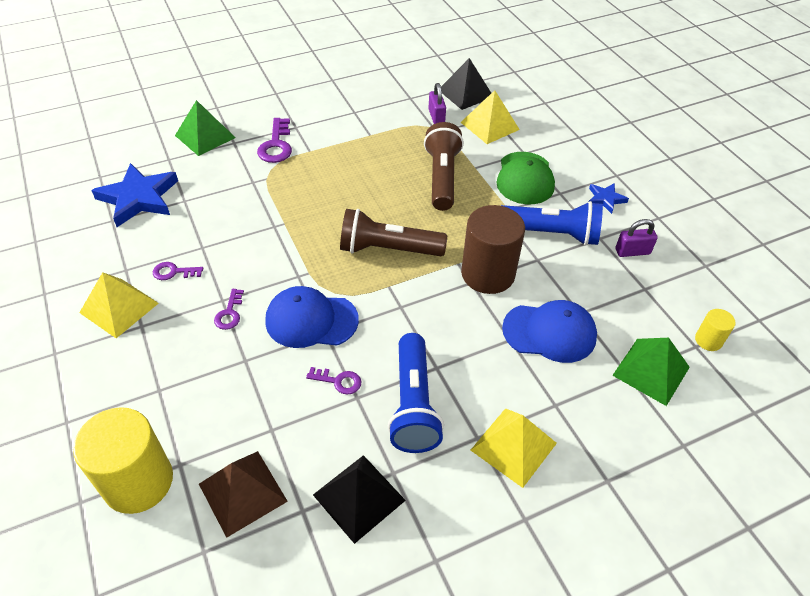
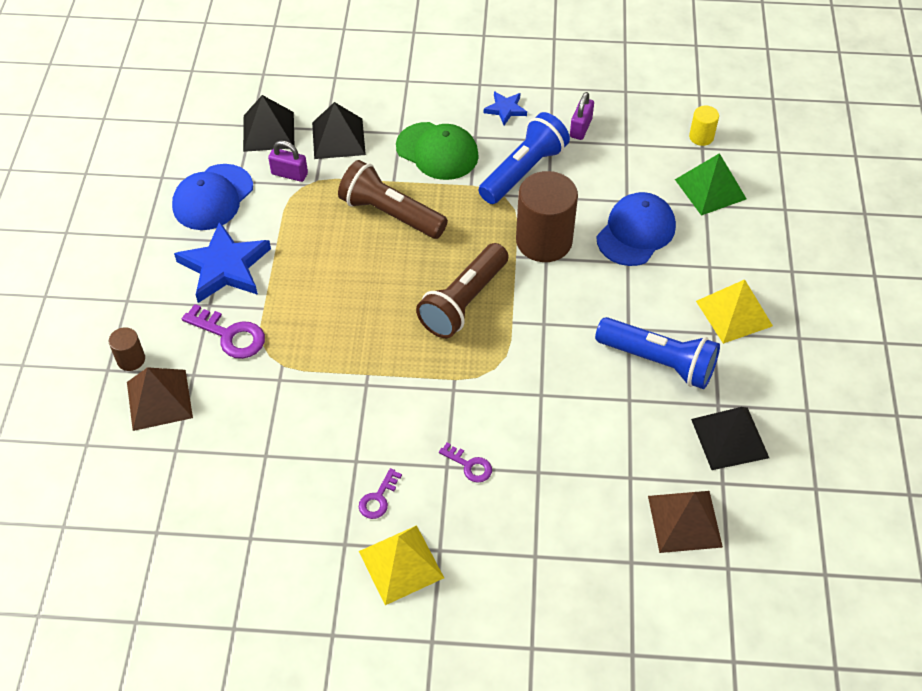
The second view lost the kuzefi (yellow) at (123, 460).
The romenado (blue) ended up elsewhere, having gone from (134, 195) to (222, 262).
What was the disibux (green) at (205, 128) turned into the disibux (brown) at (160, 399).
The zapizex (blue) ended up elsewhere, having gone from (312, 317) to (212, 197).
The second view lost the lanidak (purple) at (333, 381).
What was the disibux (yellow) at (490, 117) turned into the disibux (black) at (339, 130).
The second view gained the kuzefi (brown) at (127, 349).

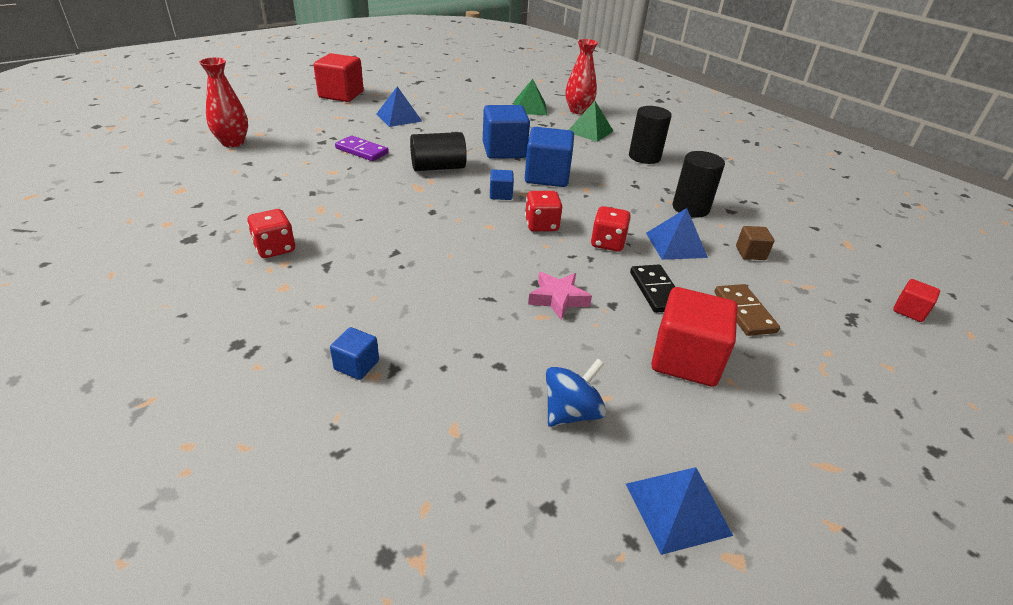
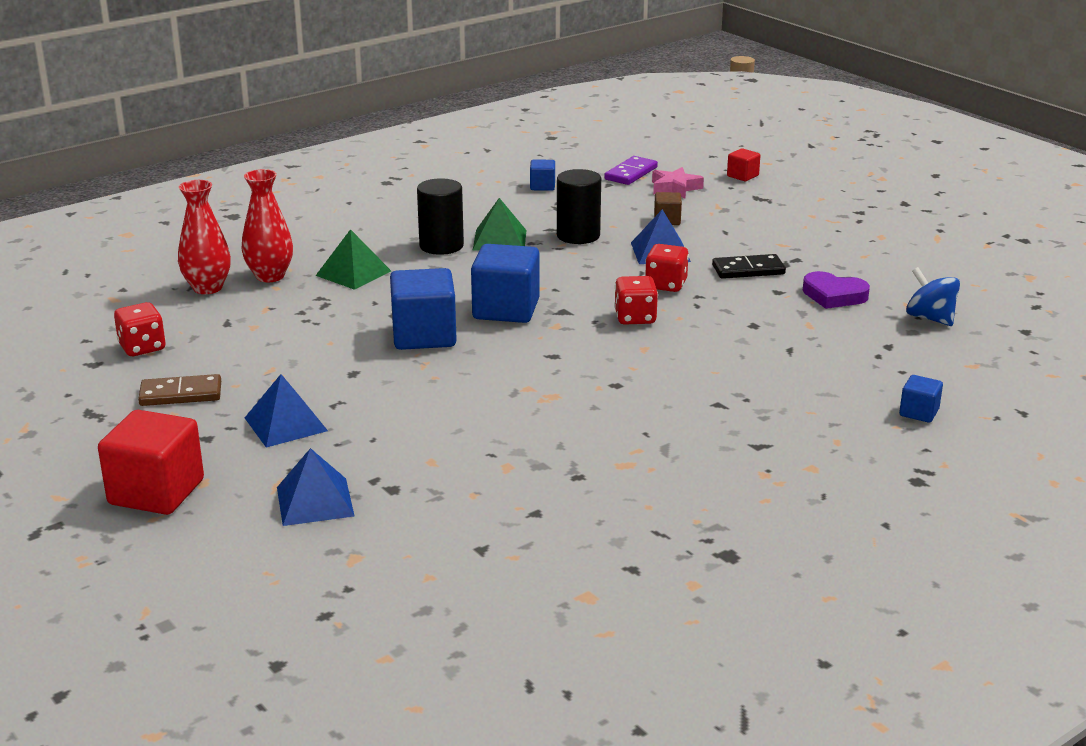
The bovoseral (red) ended up elsewhere, having gone from (223, 102) to (204, 237).
The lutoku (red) ended up elsewhere, having gone from (271, 233) to (140, 329).
The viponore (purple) ended up elsewhere, having gone from (362, 148) to (631, 170).
The second view lost the kuzefi (black) at (438, 151).
The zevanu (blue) ended up elsewhere, having gone from (502, 184) to (542, 175).
The disibux (green) ended up elsewhere, having gone from (530, 97) to (499, 224).
The romenado (pink) ended up elsewhere, having gone from (560, 296) to (678, 182).
The disibux (blue) ended up elsewhere, having gone from (679, 511) to (315, 487).
The second view lost the zevanu (red) at (694, 337).
The viponore (brown) ended up elsewhere, having gone from (747, 310) to (179, 390).
The second view gained the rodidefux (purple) at (836, 290).

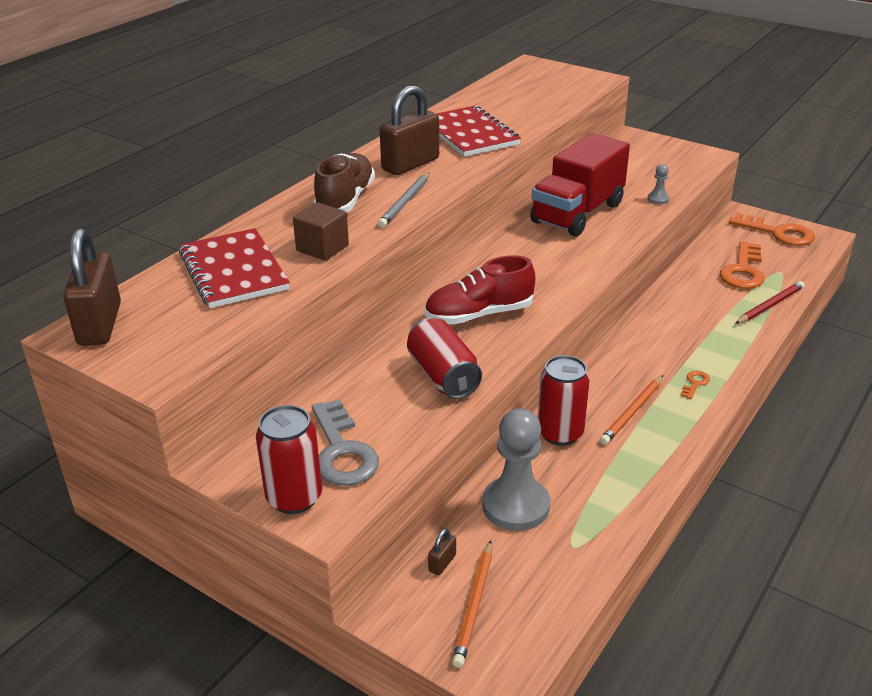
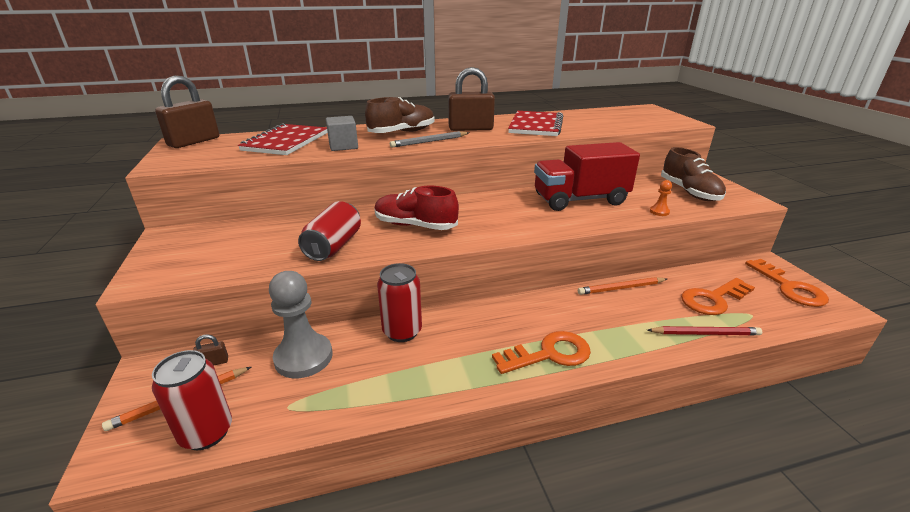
The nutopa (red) ended up elsewhere, having gone from (289, 459) to (192, 400).
What was the zevanu (brown) at (321, 231) turned into the zevanu (grey) at (342, 133).
The second view lost the lanidak (grey) at (345, 442).
The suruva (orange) ended up elsewhere, having gone from (631, 410) to (622, 286).
What was the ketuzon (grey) at (658, 184) turned into the ketuzon (orange) at (661, 198).
The size of the lanidak (orange) at (695, 385) changed by a factor of 2.22.
The second view gained the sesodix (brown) at (693, 174).

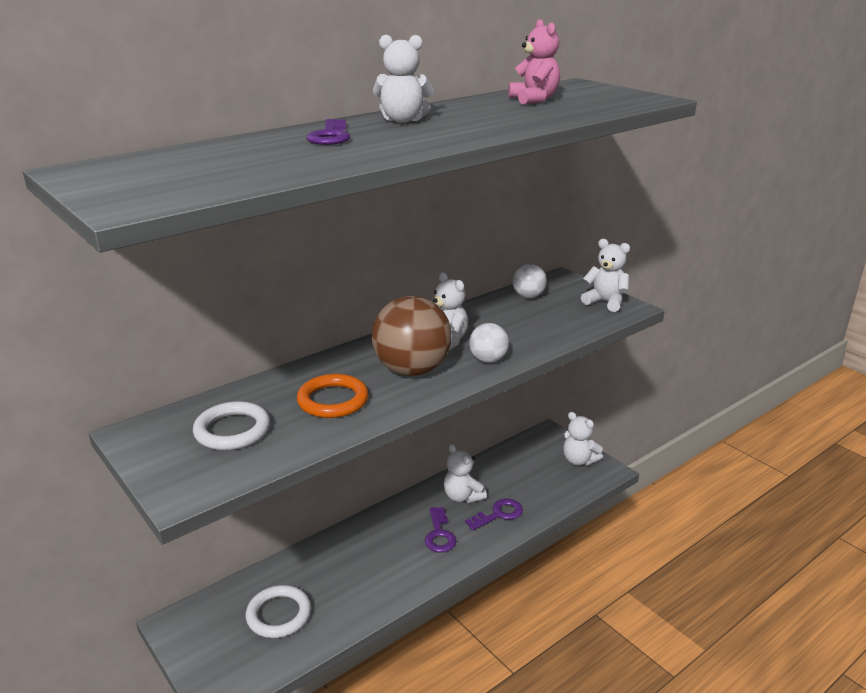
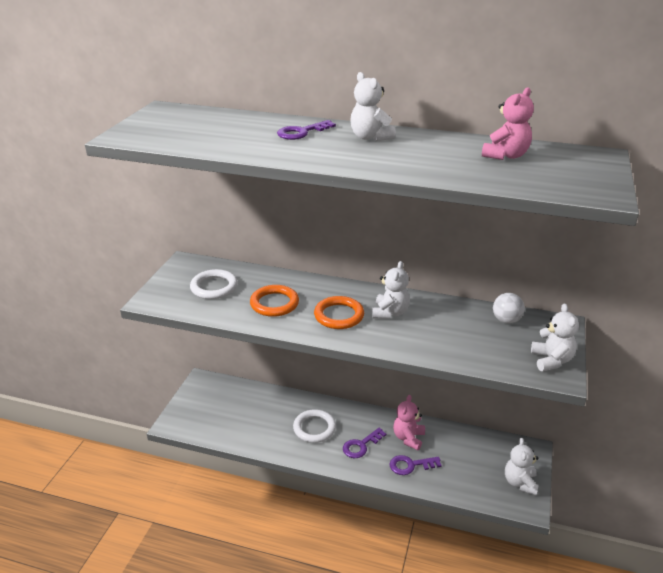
The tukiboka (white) ended up elsewhere, having gone from (278, 611) to (314, 426).
Where the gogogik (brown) stood at (412, 336), the tukiboka (orange) came to stand at (339, 312).
What was the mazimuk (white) at (465, 473) turned into the mazimuk (pink) at (409, 422).
The lanidak (purple) at (494, 515) ended up facing another way, 150 degrees clockwise from before.
The second view lost the gogogik (white) at (489, 343).

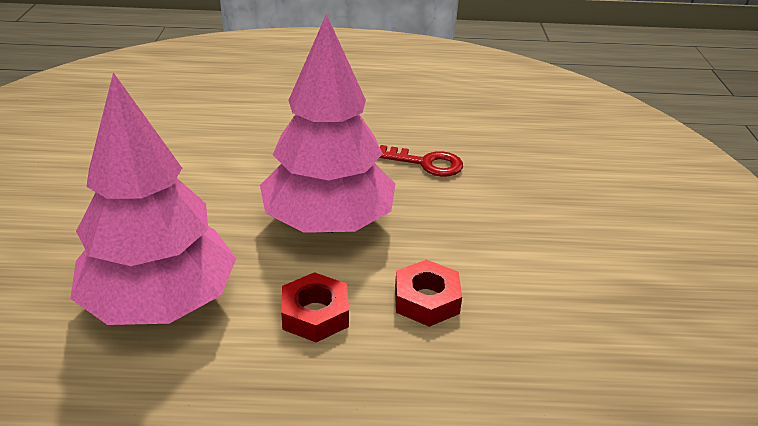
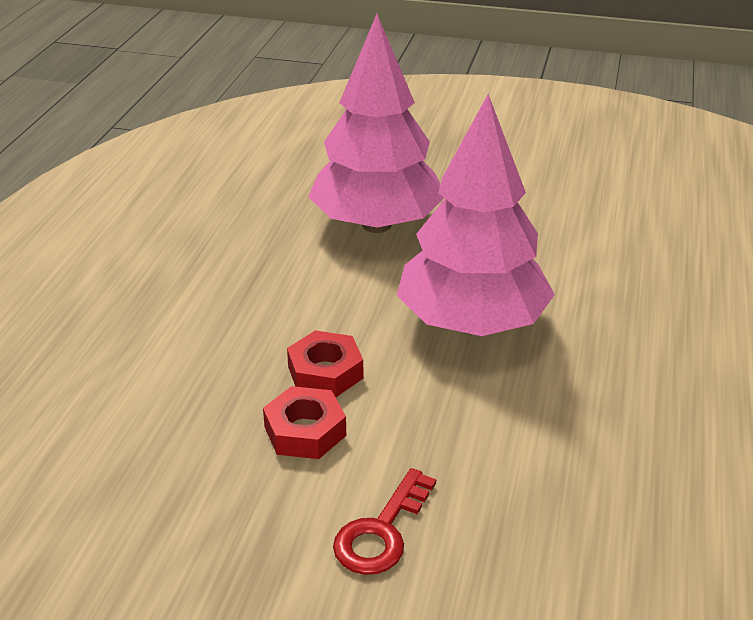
The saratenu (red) ended up elsewhere, having gone from (315, 307) to (304, 422).
The lanidak (red) ended up elsewhere, having gone from (421, 161) to (384, 521).

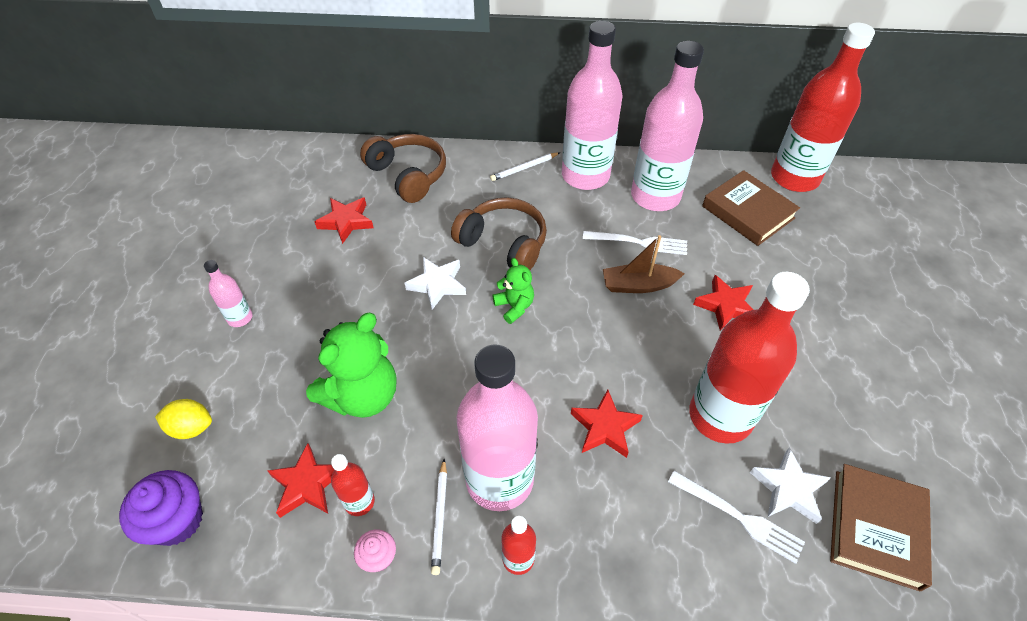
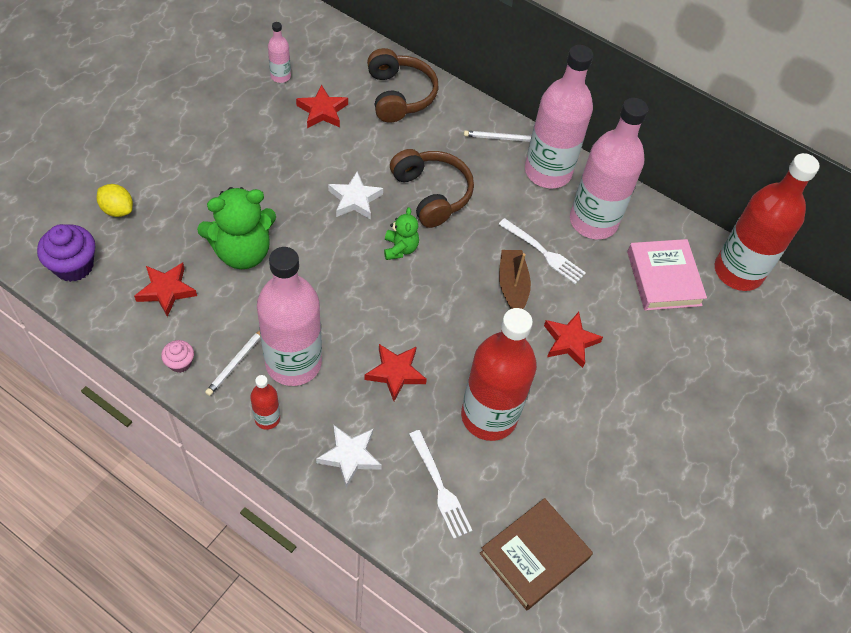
The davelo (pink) ended up elsewhere, having gone from (228, 293) to (279, 52).
The second view lost the davelo (red) at (353, 485).
The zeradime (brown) at (644, 264) ended up facing another way, 60 degrees clockwise from before.
What was the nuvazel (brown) at (751, 208) turned into the nuvazel (pink) at (667, 275).
The romenado (white) ended up elsewhere, having gone from (790, 485) to (349, 456).

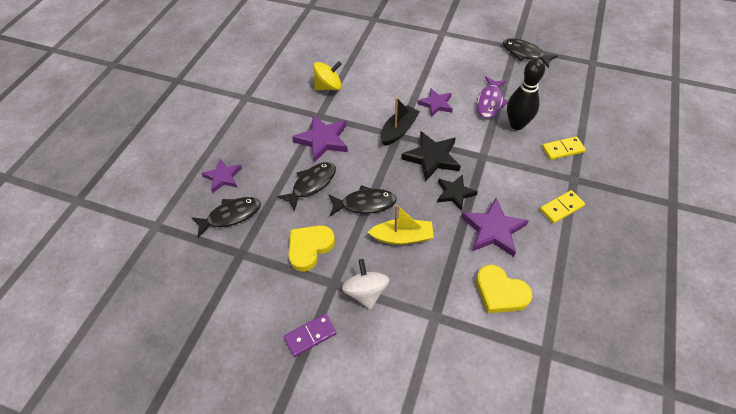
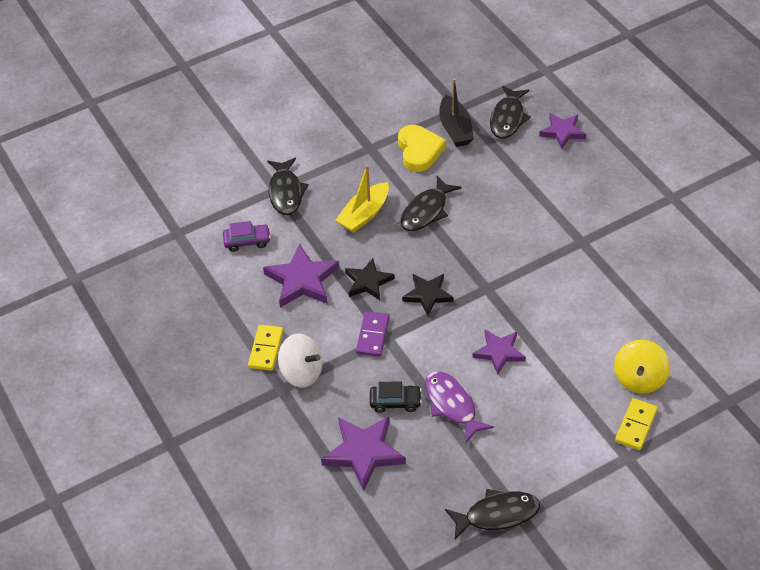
The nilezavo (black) ended up elsewhere, having gone from (306, 186) to (288, 186).
The viponore (purple) ended up elsewhere, having gone from (310, 335) to (373, 334).
The romenado (purple) ended up elsewhere, having gone from (320, 139) to (363, 454).
The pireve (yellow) ended up elsewhere, having gone from (327, 75) to (642, 367).
The pireve (white) ended up elsewhere, having gone from (365, 284) to (300, 361).
The zeradime (black) ended up elsewhere, having gone from (400, 121) to (456, 112).
The size of the romenado (black) at (431, 156) changed by a factor of 0.66.
Where the rodidefux (yellow) stood at (504, 289), the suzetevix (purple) came to stand at (247, 236).
Where the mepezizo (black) stood at (526, 94), the suzetevix (black) came to stand at (396, 397).
The viponore (yellow) ended up elsewhere, having gone from (564, 148) to (636, 424).

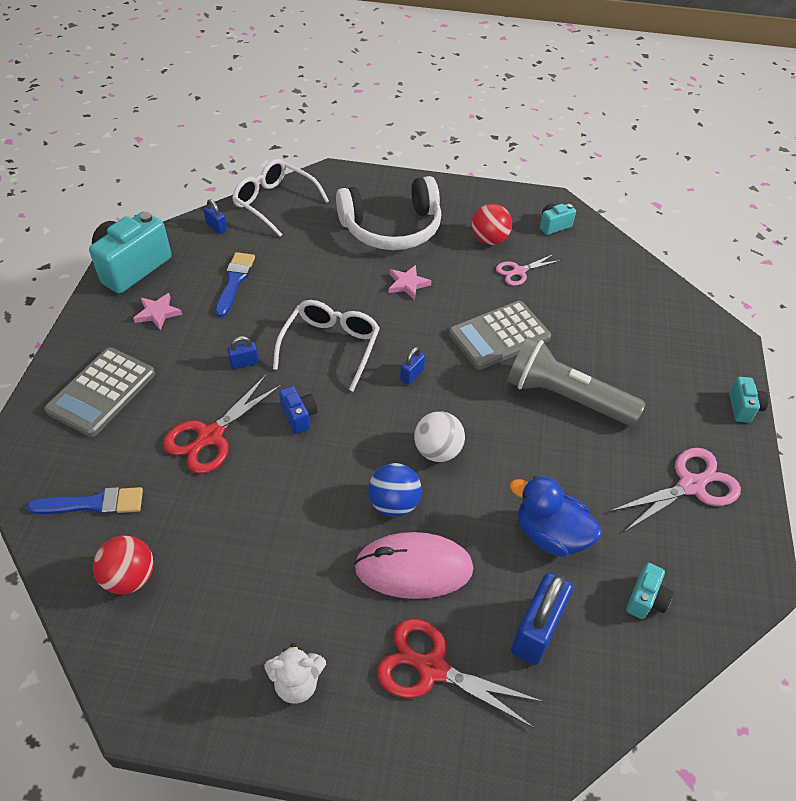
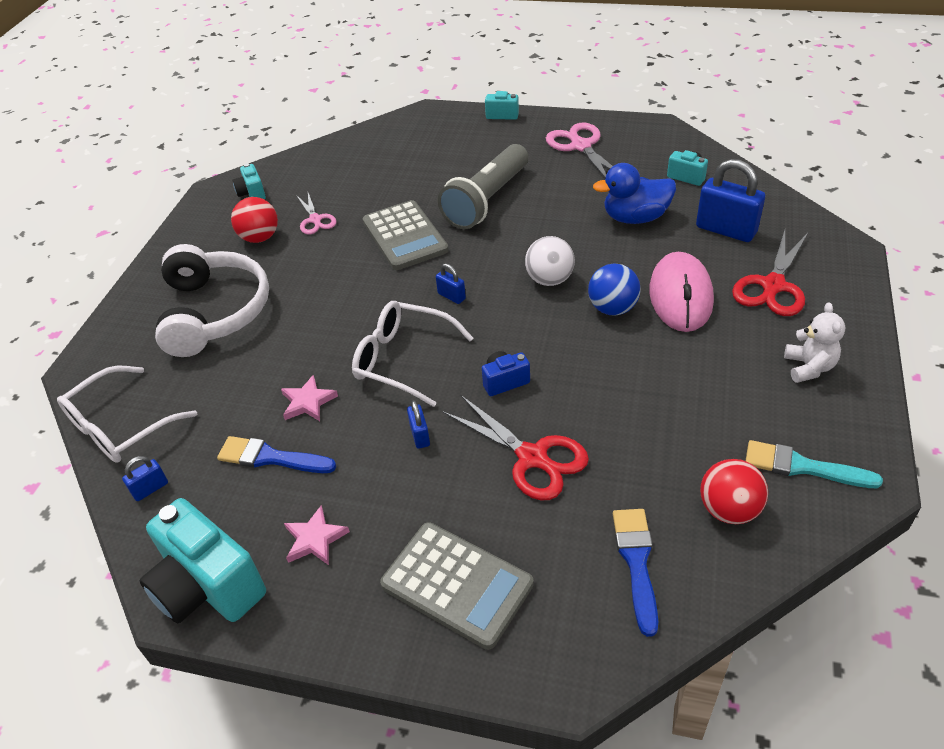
The romenado (pink) ended up elsewhere, having gone from (410, 282) to (309, 398).
The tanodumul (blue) at (556, 516) ended up facing another way, 45 degrees clockwise from before.
The second view gained the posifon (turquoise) at (814, 464).

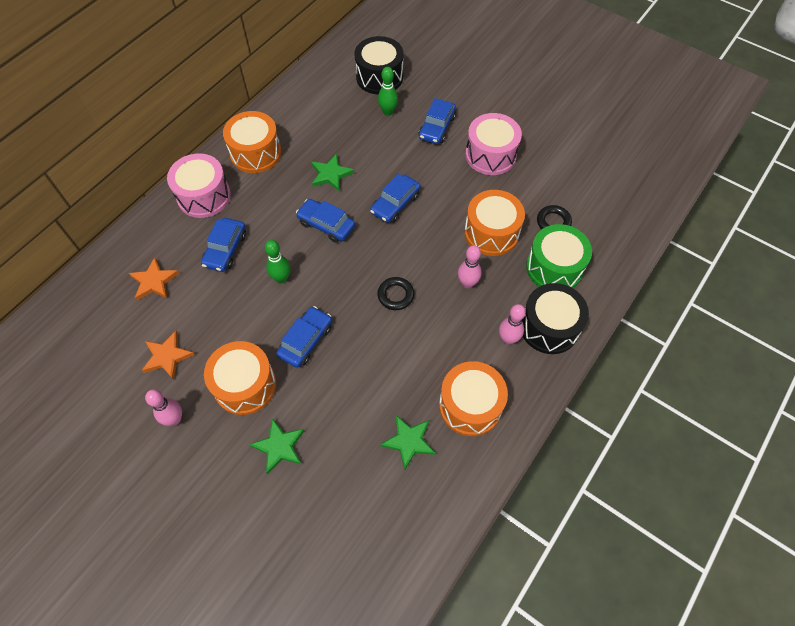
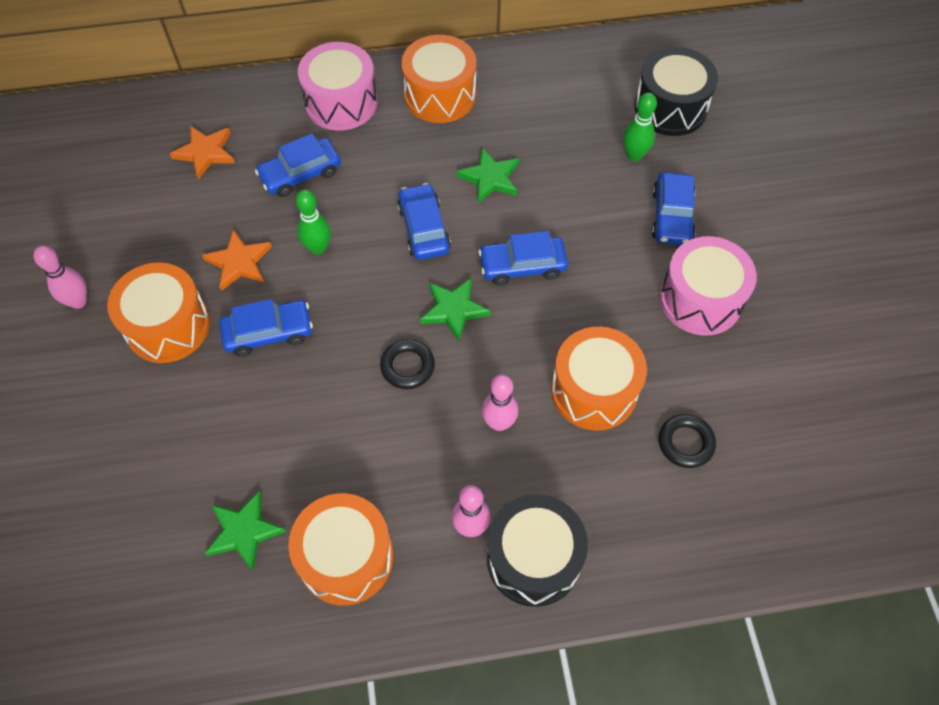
The romenado (orange) ended up elsewhere, having gone from (168, 355) to (237, 260).
The romenado (green) ended up elsewhere, having gone from (276, 446) to (455, 309).
The suzetevix (blue) at (437, 121) ended up facing another way, 60 degrees counterclockwise from before.
The second view lost the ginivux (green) at (559, 256).

